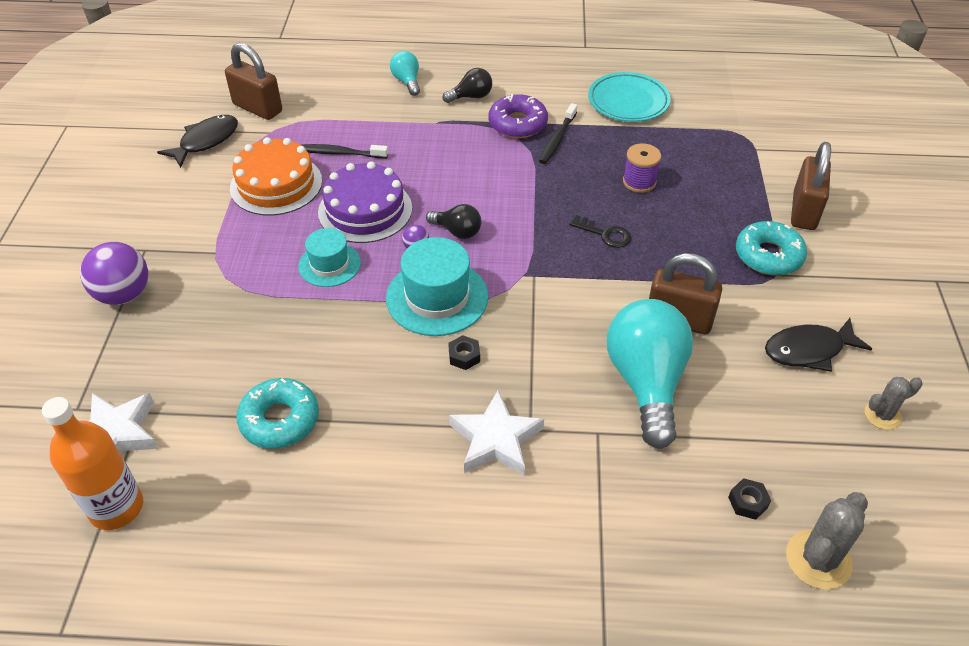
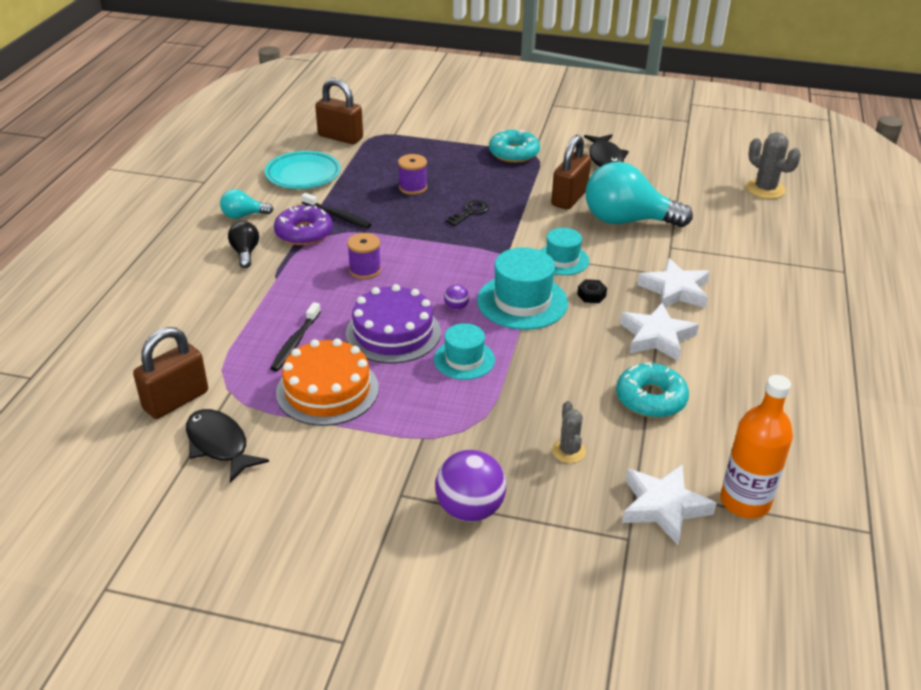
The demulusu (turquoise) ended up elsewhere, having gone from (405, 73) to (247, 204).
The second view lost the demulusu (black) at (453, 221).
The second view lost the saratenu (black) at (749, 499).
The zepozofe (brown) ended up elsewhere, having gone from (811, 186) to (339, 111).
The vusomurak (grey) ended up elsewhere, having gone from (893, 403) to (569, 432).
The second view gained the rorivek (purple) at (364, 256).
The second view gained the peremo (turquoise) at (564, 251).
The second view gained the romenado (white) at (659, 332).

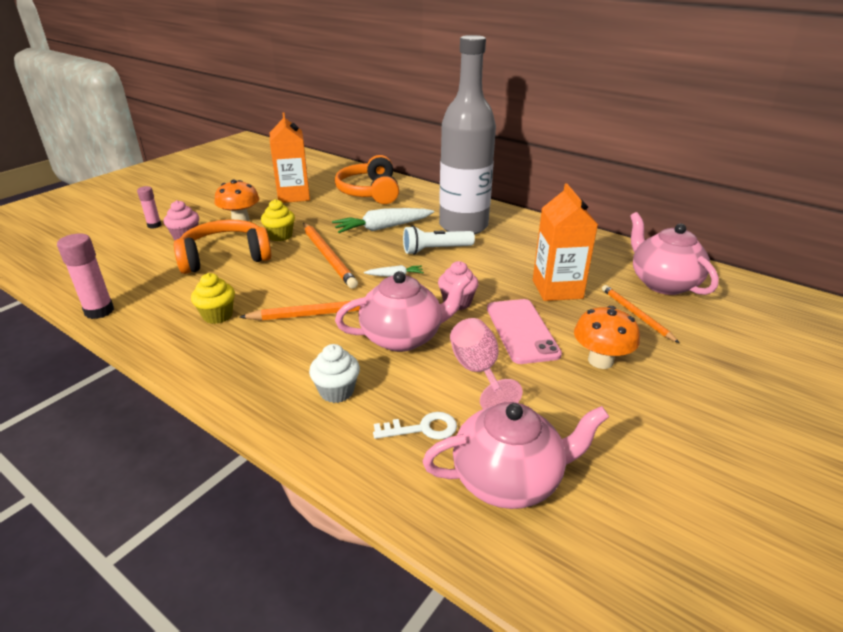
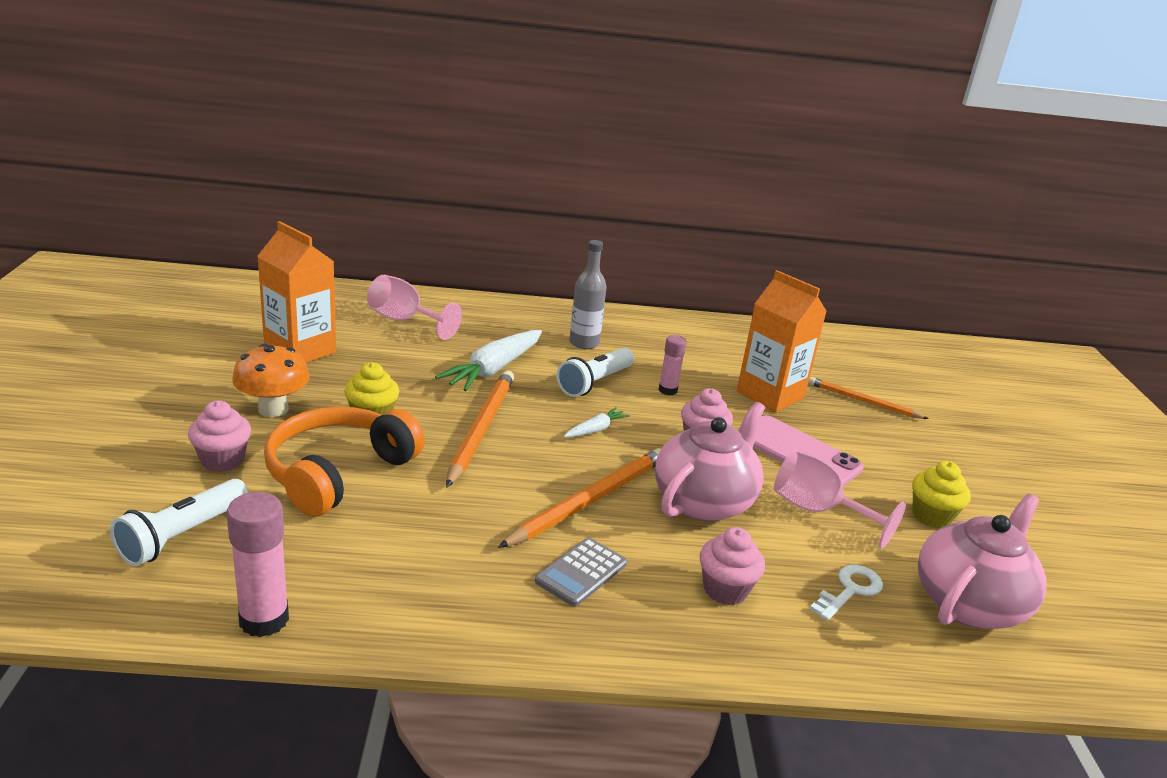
The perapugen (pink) ended up elsewhere, having gone from (149, 207) to (672, 365).
The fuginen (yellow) ended up elsewhere, having gone from (213, 298) to (941, 494).
The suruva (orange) at (330, 256) ended up facing another way, 105 degrees counterclockwise from before.
What was the fuginen (white) at (334, 373) turned into the fuginen (pink) at (732, 566).
Where the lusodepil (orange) stood at (367, 179), the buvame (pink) came to stand at (414, 307).
The size of the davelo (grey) at (467, 135) changed by a factor of 0.45.
The second view lost the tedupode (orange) at (607, 337).
The second view lost the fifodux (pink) at (674, 253).
The second view gained the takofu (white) at (179, 522).
The second view gained the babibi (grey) at (581, 572).

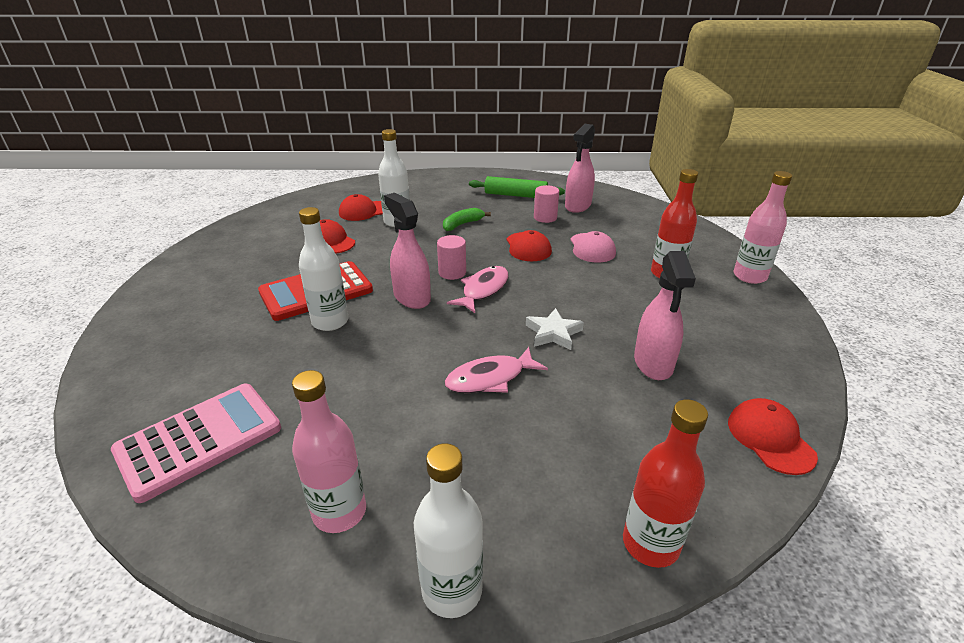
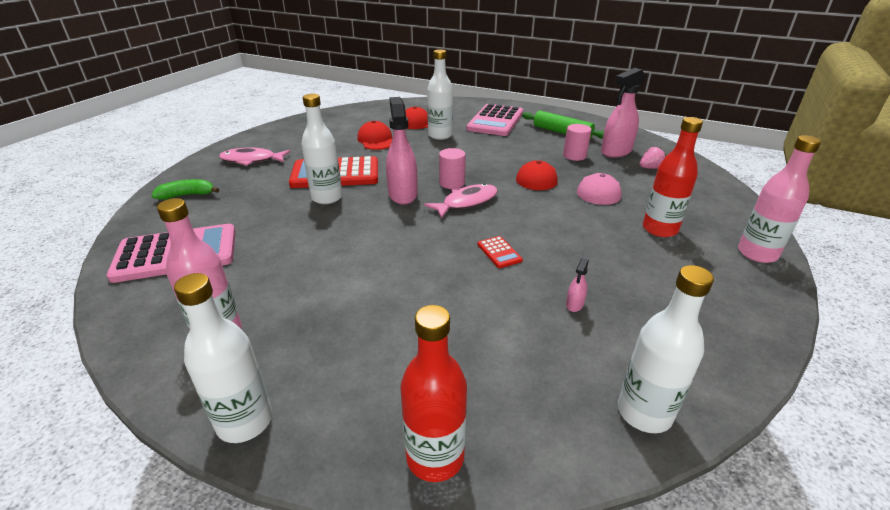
The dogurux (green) ended up elsewhere, having gone from (467, 219) to (185, 189).
The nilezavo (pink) ended up elsewhere, having gone from (496, 370) to (254, 156).
Where the romenado (white) stood at (555, 329), the babibi (red) came to stand at (500, 252).
The size of the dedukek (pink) at (665, 315) changed by a factor of 0.43.
Where the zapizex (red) stood at (773, 436), the davelo (white) came to stand at (666, 349).
The second view gained the babibi (pink) at (494, 120).
The second view gained the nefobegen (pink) at (652, 158).

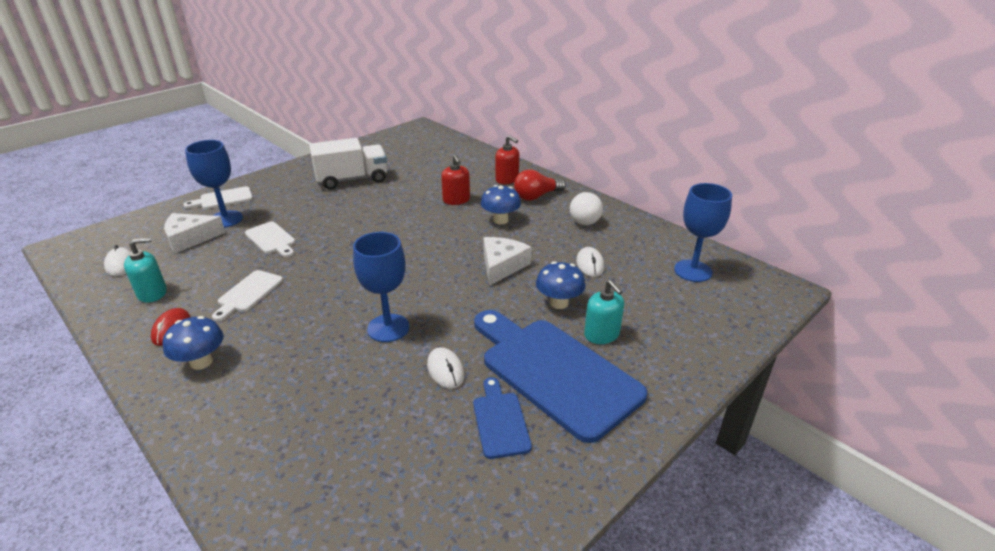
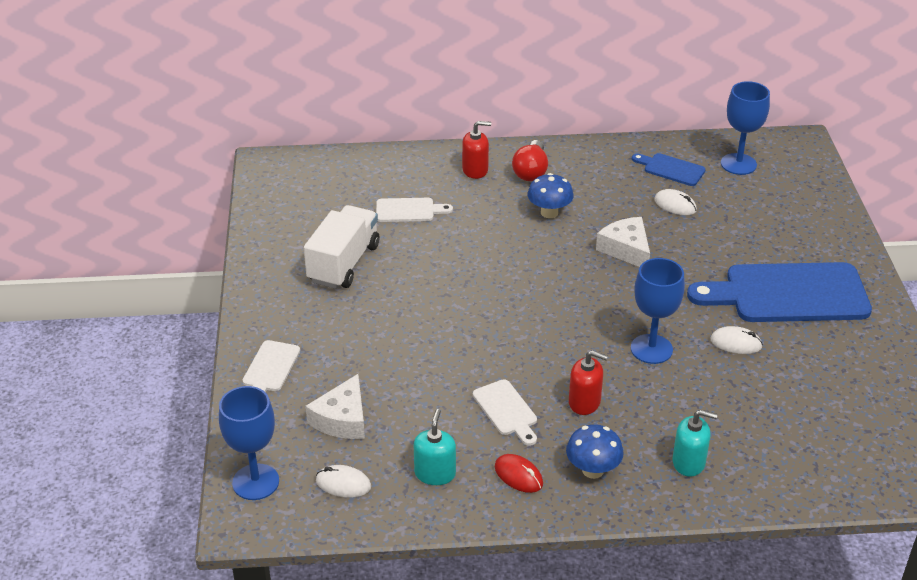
The buvame (blue) ended up elsewhere, having gone from (214, 184) to (249, 443).
The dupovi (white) ended up elsewhere, having gone from (270, 239) to (414, 210).
The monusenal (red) ended up elsewhere, having gone from (455, 179) to (588, 382).
The dupovi (blue) ended up elsewhere, having gone from (502, 418) to (669, 169).
The second view lost the tedupode (blue) at (560, 285).
The second view lost the demulusu (white) at (586, 208).
The monusenal (turquoise) ended up elsewhere, having gone from (604, 312) to (695, 443).

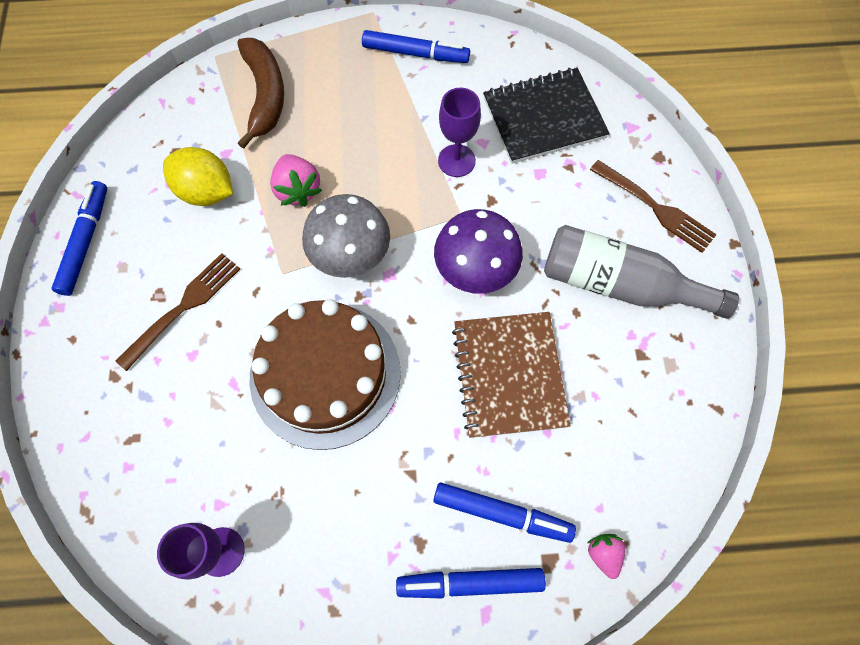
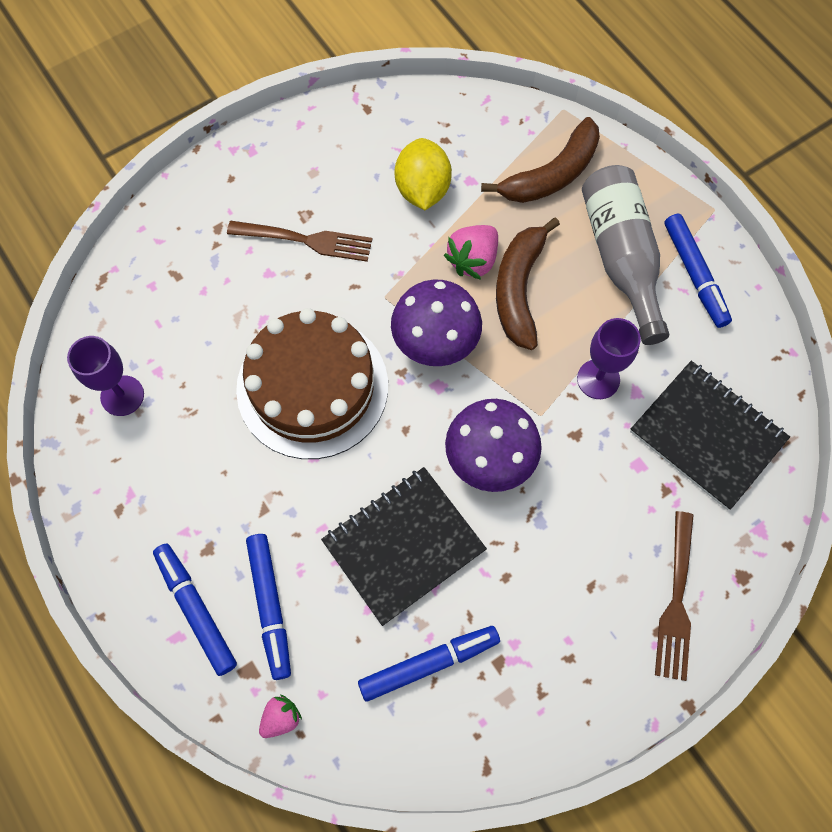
The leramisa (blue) ended up elsewhere, having gone from (79, 238) to (429, 664).
What was the tedupode (grey) at (346, 236) turned into the tedupode (purple) at (436, 322).
What was the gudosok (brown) at (511, 375) turned into the gudosok (black) at (404, 546).
The davelo (grey) ended up elsewhere, having gone from (641, 272) to (625, 255).
The second view gained the dogurux (brown) at (528, 283).

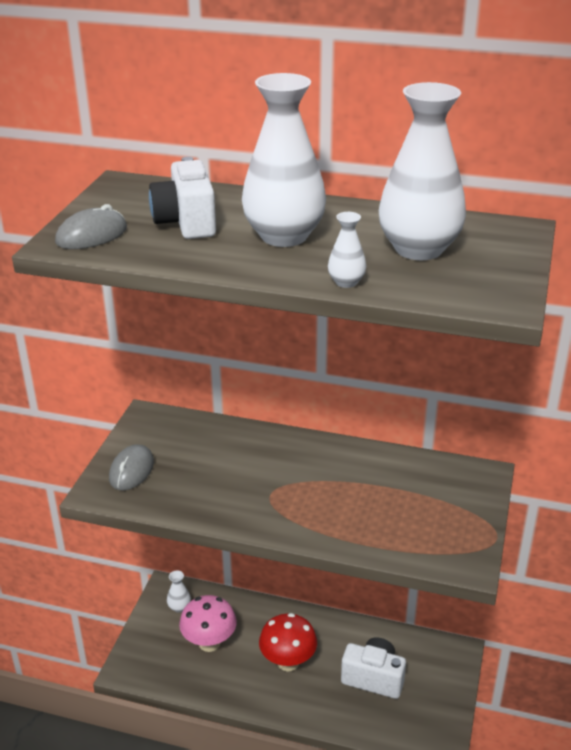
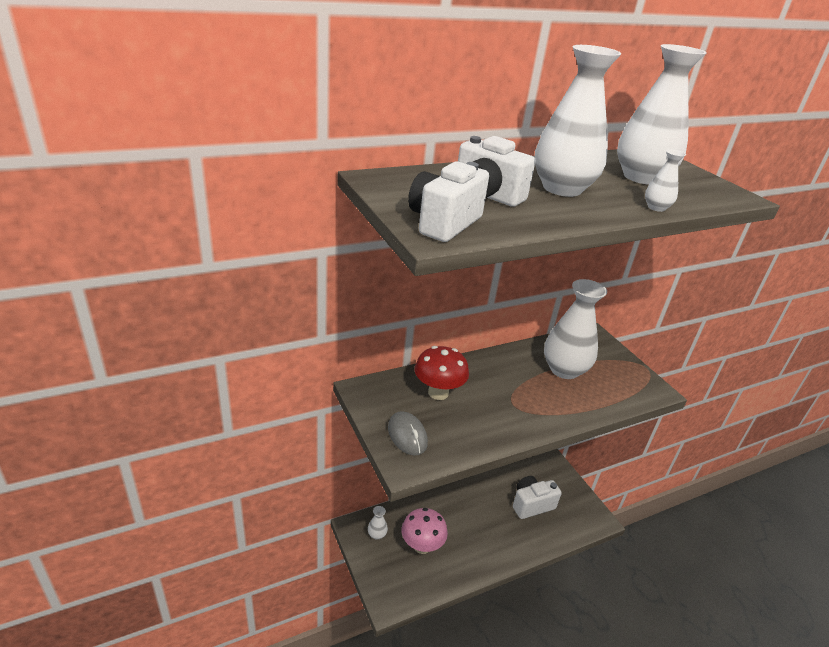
Where the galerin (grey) stood at (91, 226), the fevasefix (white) came to stand at (448, 201).
The tedupode (red) ended up elsewhere, having gone from (288, 642) to (442, 373).
The second view gained the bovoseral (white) at (575, 329).

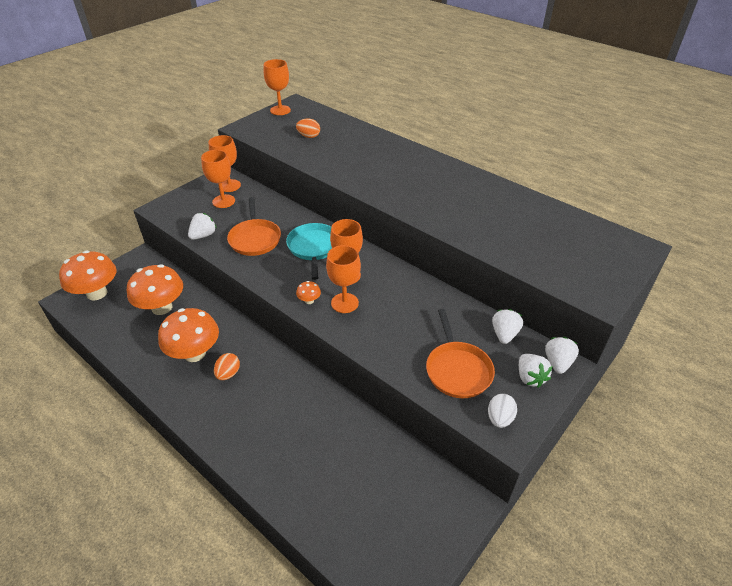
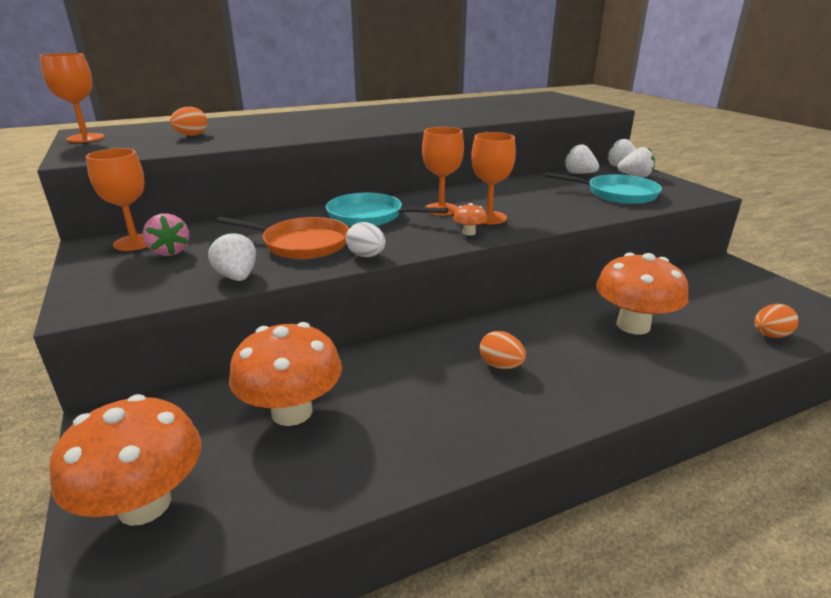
The tedupode (orange) ended up elsewhere, having gone from (188, 335) to (642, 293).
Where the buvame (orange) stood at (218, 179), the nefobegen (pink) came to stand at (166, 234).
What was the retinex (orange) at (460, 353) turned into the retinex (turquoise) at (603, 188).
The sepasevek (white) ended up elsewhere, having gone from (502, 411) to (366, 239).
The second view gained the sepasevek (orange) at (776, 321).

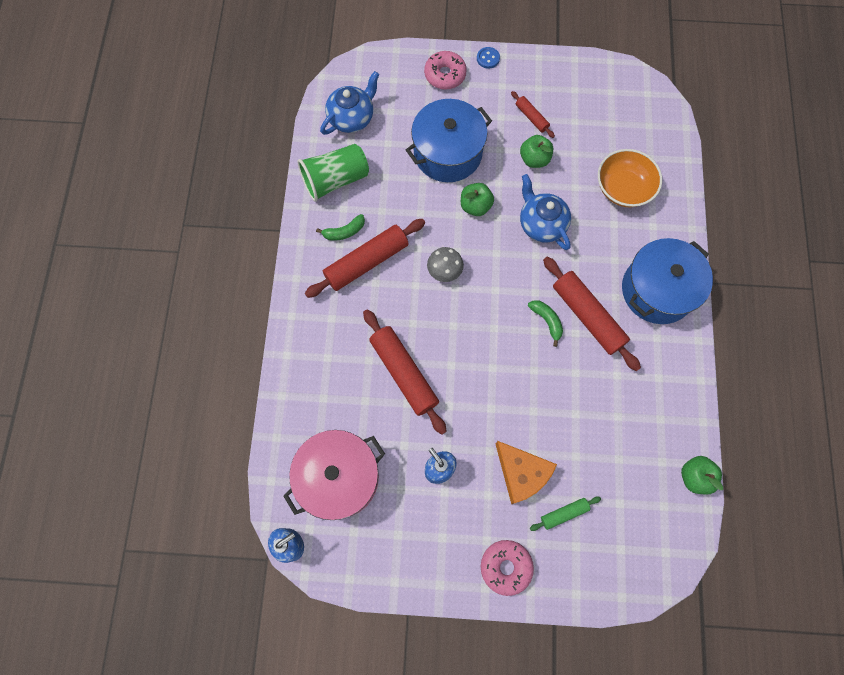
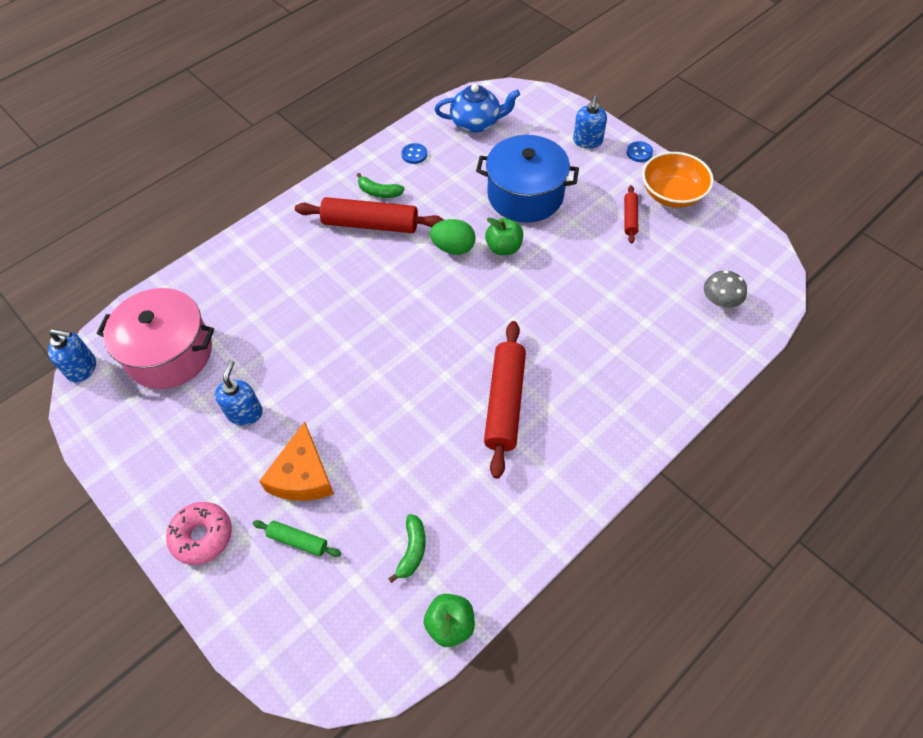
Where the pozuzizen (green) stood at (333, 173), the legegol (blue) came to stand at (414, 153).
The second view lost the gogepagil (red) at (405, 372).
Where the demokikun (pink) stood at (445, 70), the monusenal (blue) came to stand at (590, 122).
The tedupode (grey) ended up elsewhere, having gone from (445, 264) to (725, 289).
The second view lost the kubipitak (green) at (536, 151).
The second view lost the fifodux (blue) at (545, 212).
The dogurux (green) ended up elsewhere, having gone from (545, 323) to (407, 548).
The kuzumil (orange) ended up elsewhere, having gone from (630, 178) to (678, 180).
The second view lost the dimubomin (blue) at (667, 281).
The second view gained the sepasevek (green) at (453, 237).

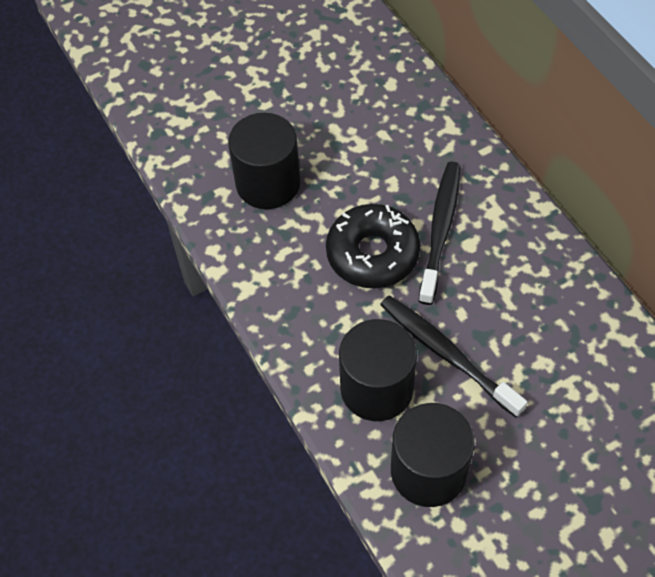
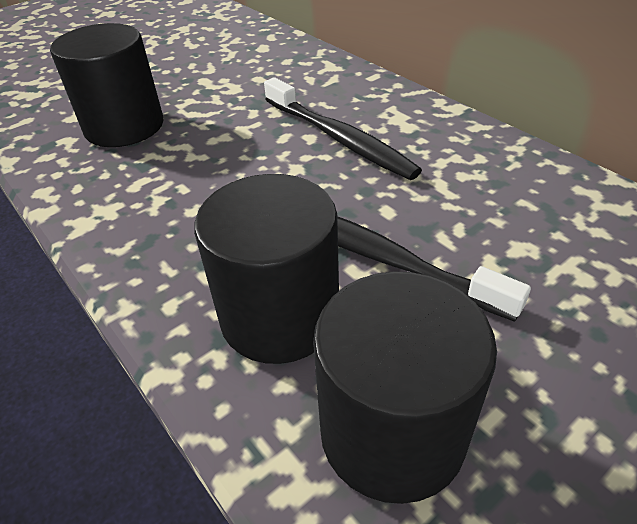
The second view lost the demokikun (black) at (373, 246).
The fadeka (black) at (439, 233) ended up facing another way, 135 degrees clockwise from before.

